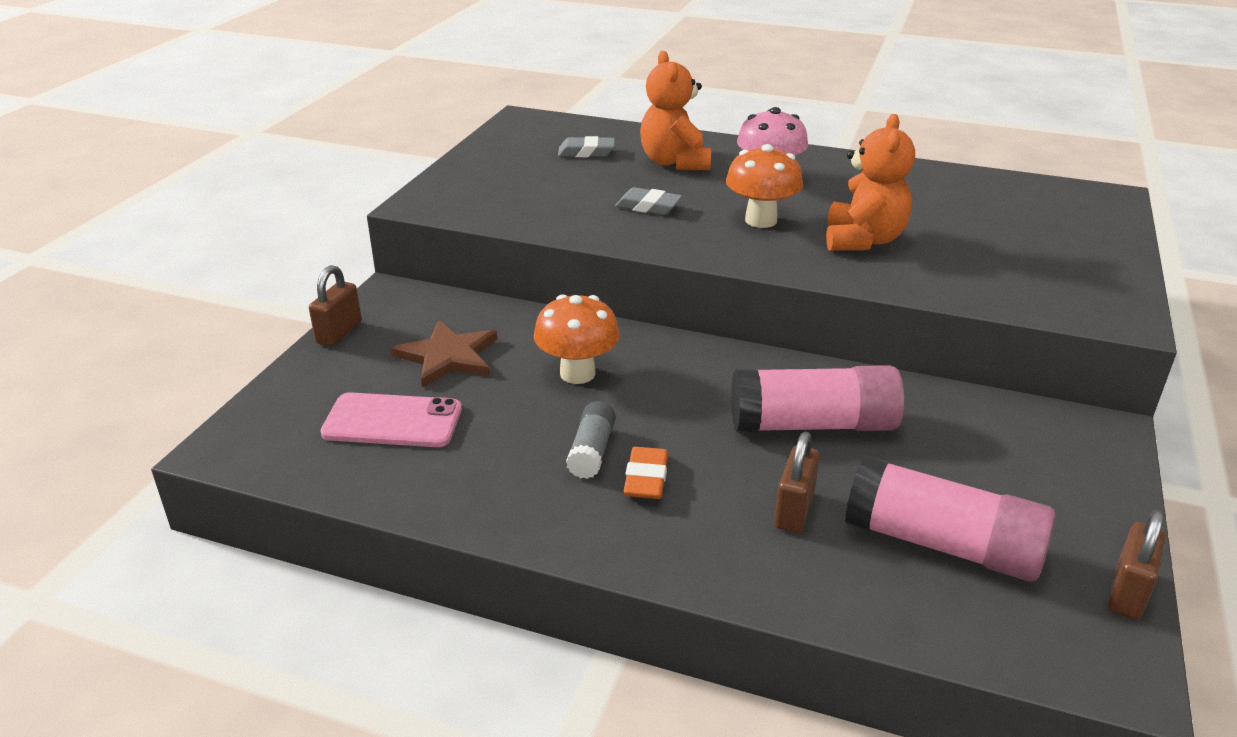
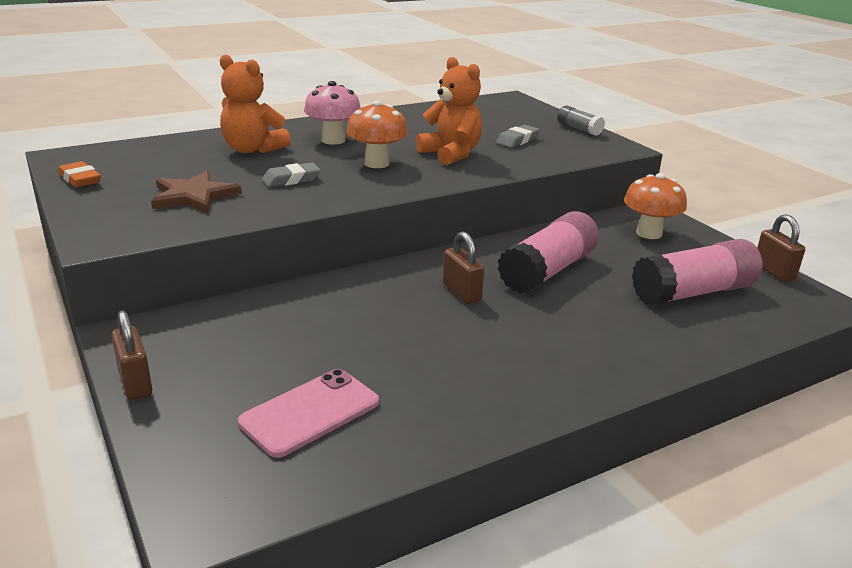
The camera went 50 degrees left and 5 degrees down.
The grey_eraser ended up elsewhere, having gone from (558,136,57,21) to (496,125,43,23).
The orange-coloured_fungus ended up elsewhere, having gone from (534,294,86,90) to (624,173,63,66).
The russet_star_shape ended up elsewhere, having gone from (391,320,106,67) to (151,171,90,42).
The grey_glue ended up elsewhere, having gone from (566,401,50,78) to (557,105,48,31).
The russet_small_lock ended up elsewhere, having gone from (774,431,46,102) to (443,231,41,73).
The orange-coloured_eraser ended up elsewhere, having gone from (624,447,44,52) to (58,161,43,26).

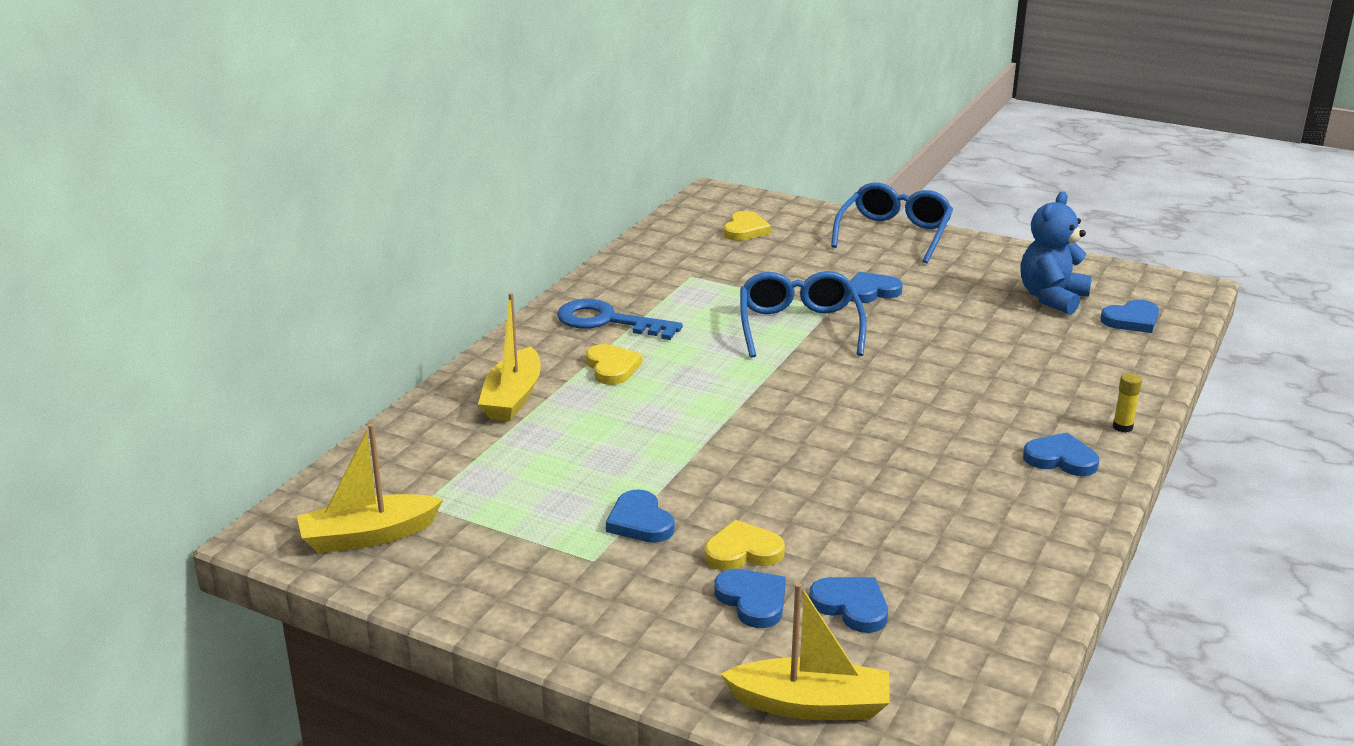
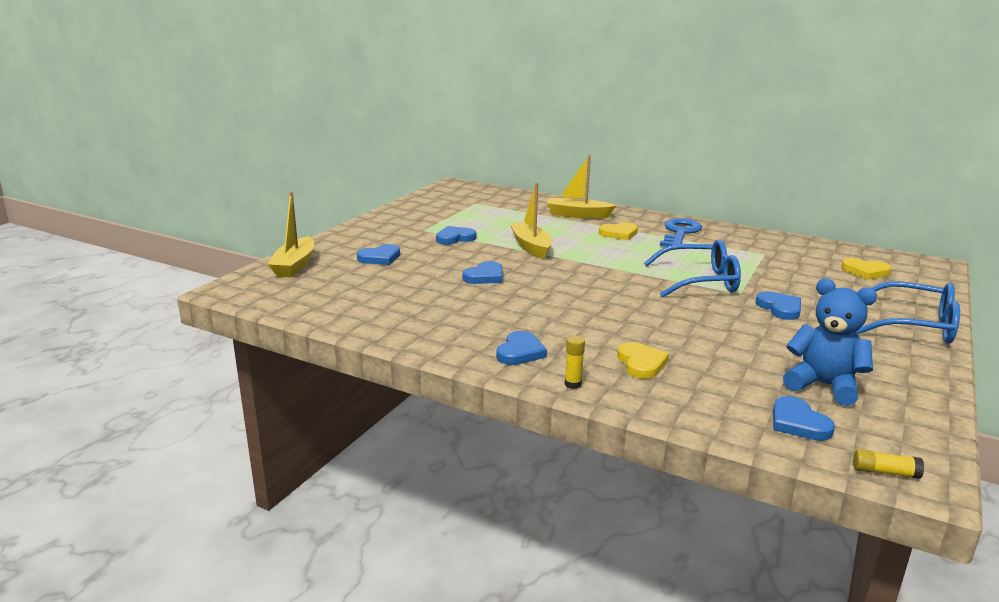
The camera went 90 degrees right and 5 degrees down.
The yellow_sailboat ended up elsewhere, having gone from (297,423,146,130) to (510,182,42,77).
The yellow_heart_shape ended up elsewhere, having gone from (705,520,80,50) to (617,342,52,37).
The royal_blue_heart_shape ended up elsewhere, having gone from (809,577,79,56) to (463,261,39,23).
The second view gained the yellow_glue at (853,449,71,30).

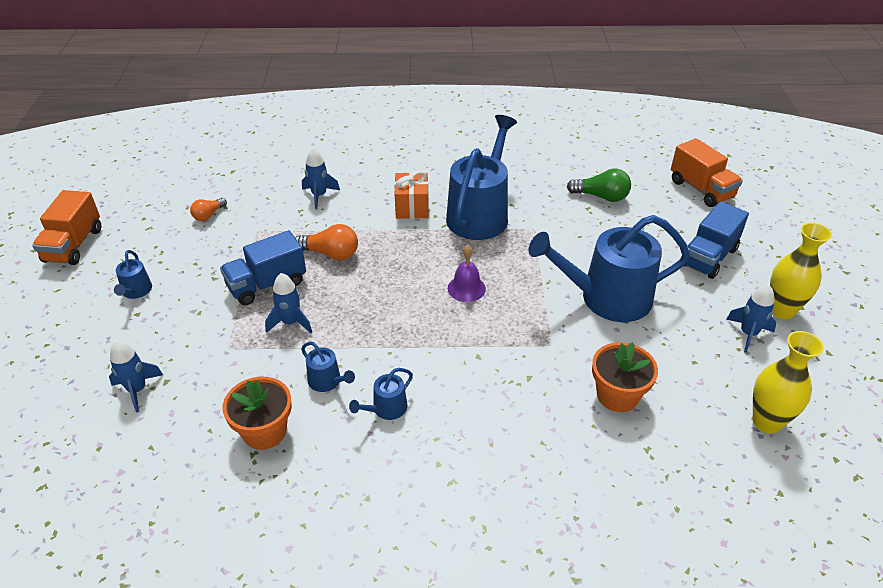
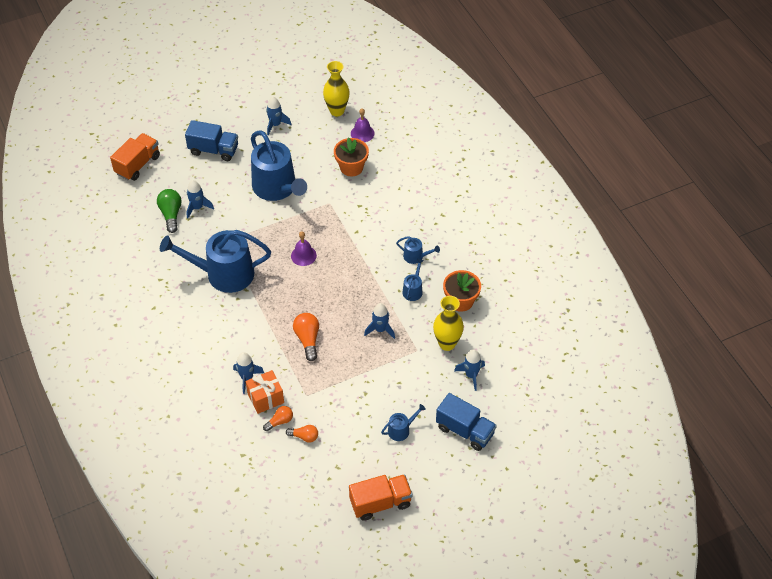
The camera went 115 degrees left and 10 degrees up.
The orange-coloured_wrapped_gift ended up elsewhere, having gone from (394,171,35,48) to (246,370,38,44).
The yellow_vase ended up elsewhere, having gone from (770,223,62,96) to (433,296,31,55).
The royal_blue_lorry ended up elsewhere, having gone from (220,230,86,75) to (436,393,61,58).
The second view gained the violet_school_bell at (351,108,24,34).
The second view gained the royal_blue_rocket at (186,180,28,38).
The second view gained the orange-coloured_bulb at (263,406,30,25).

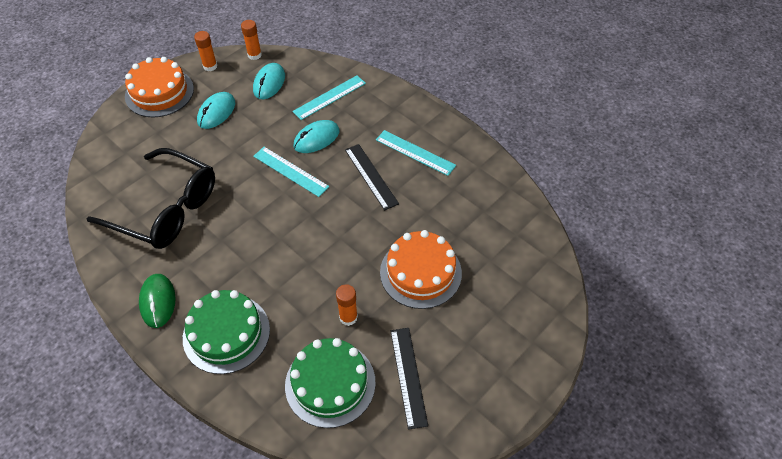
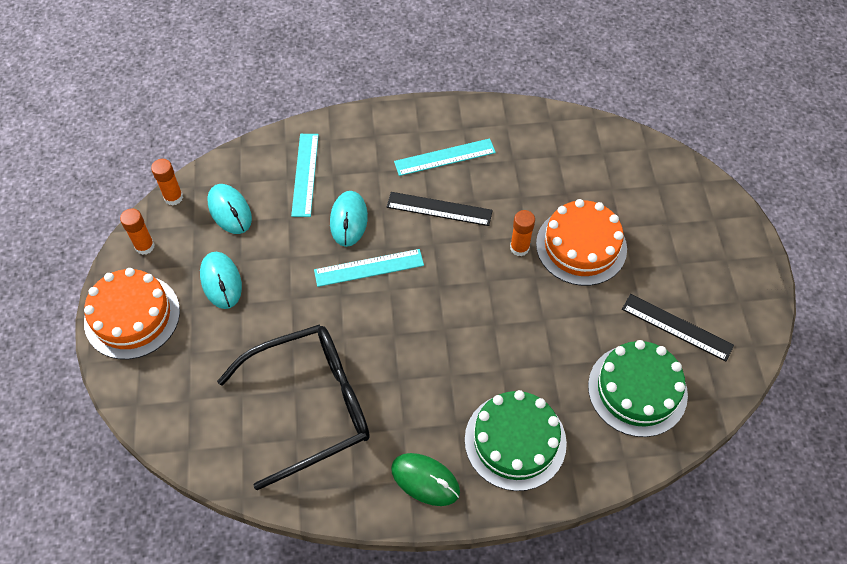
The camera went 50 degrees left and 5 degrees up.
The orange-coloured_glue ended up elsewhere, having gone from (336,284,22,42) to (510,210,25,46).

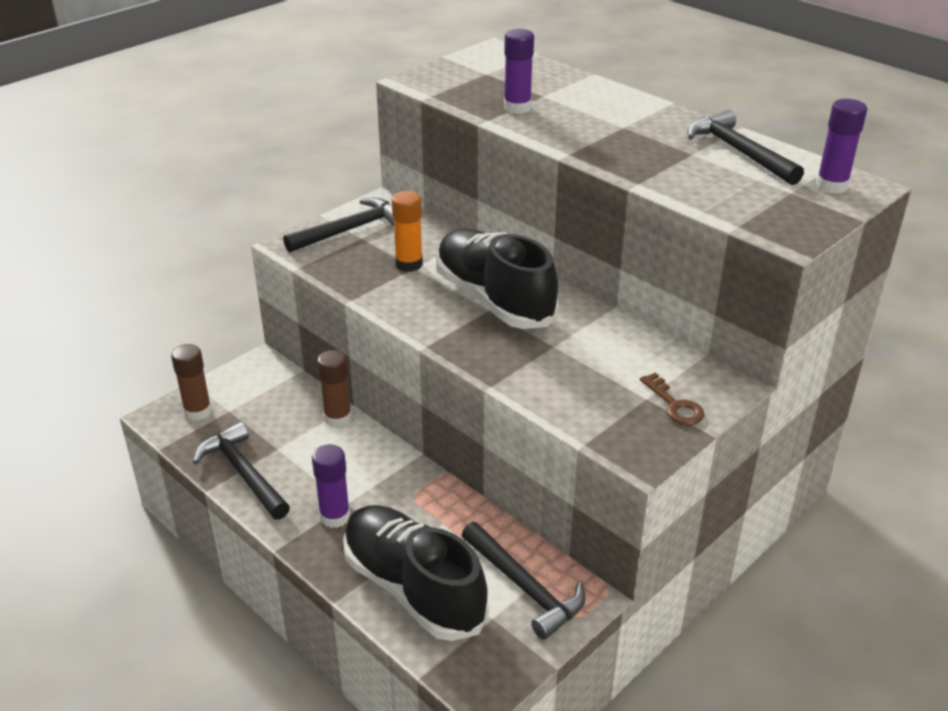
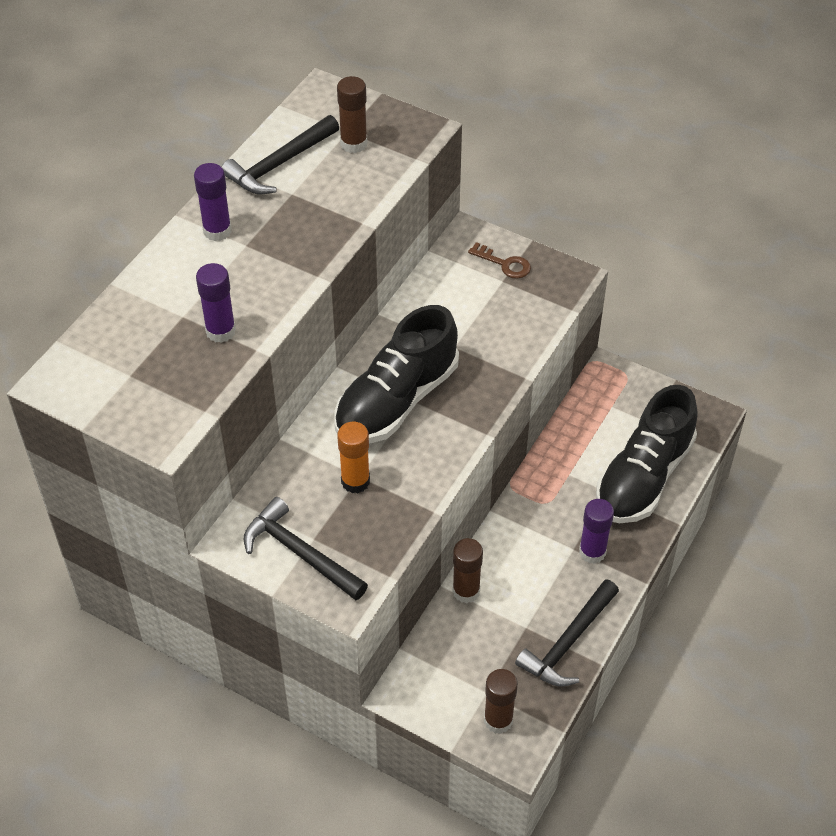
The camera went 105 degrees left and 15 degrees up.
The violet_glue ended up elsewhere, having gone from (816,99,51,95) to (194,163,37,78).
The russet_latchkey at (640,373,64,52) ended up facing another way, 75 degrees clockwise from before.
The second view lost the ebony_claw_hammer at (462,522,123,118).
The second view gained the russet_glue at (337,76,30,77).

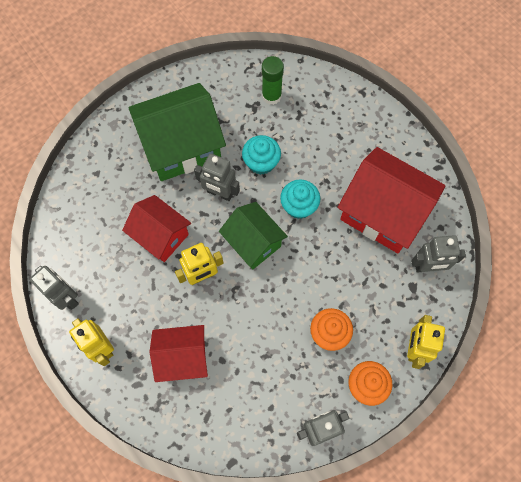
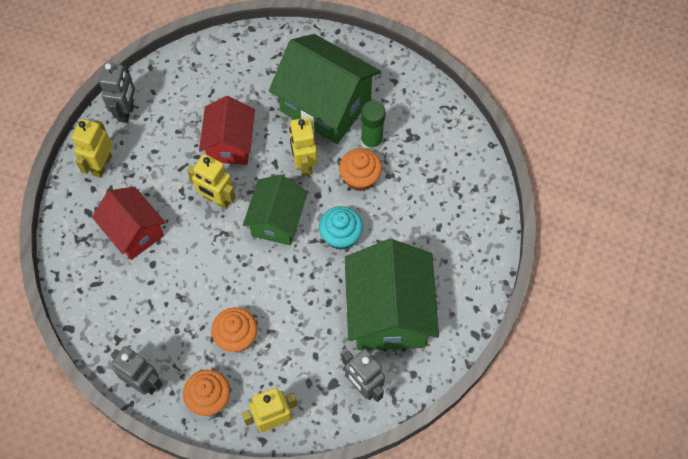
The camera went 55 degrees right and 5 degrees down.
The leaf-green_glue ended up elsewhere, having gone from (262,56,22,49) to (361,101,25,50).
What was the aqua_cupcake at (242,135,39,40) turned into the orange-coloured_cupcake at (339,148,43,43).
What was the red_toy_house at (337,147,108,106) turned into the leaf-green_toy_house at (345,239,94,111).
What was the grey_robot_figure at (194,153,46,48) turned into the yellow_robot_figure at (289,118,28,58).

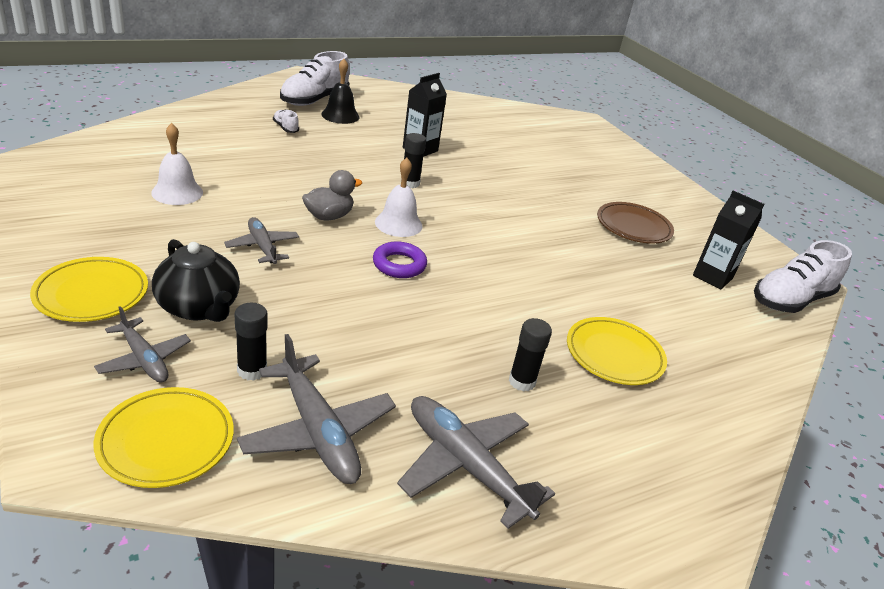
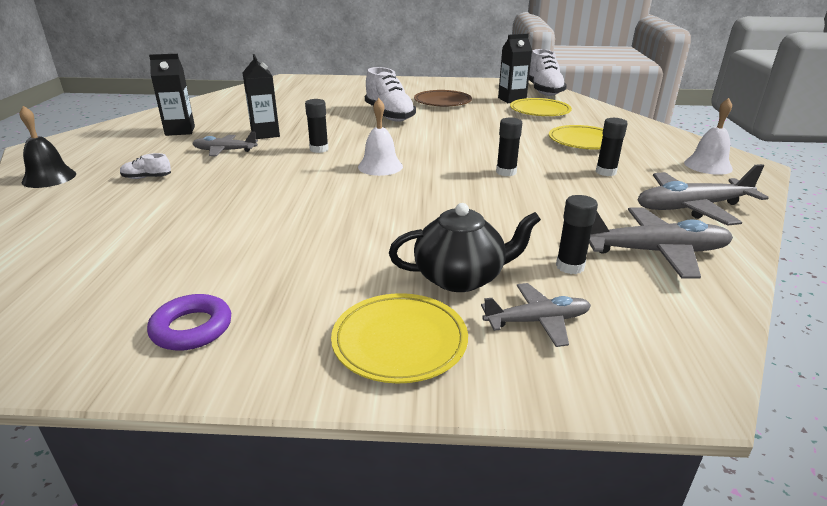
The camera went 55 degrees left and 5 degrees down.
The snow-white_lace-up_shoe ended up elsewhere, having gone from (280,51,70,55) to (365,67,51,55).
The ebony_school_bell ended up elsewhere, having gone from (321,59,39,65) to (20,106,56,82).
The snow-white_school_bell ended up elsewhere, having gone from (151,123,52,82) to (684,98,49,77).
The second view lost the grey_duck at (302,170,60,50).
The grey_aeroplane ended up elsewhere, having gone from (224,217,75,47) to (192,132,66,24).
The violet_hoop ended up elsewhere, having gone from (373,241,54,37) to (147,294,84,57).
The yellow_dinner_plate ended up elsewhere, having gone from (94,387,140,101) to (510,98,62,18).
The second view gained the ebony_carton at (149,54,46,82).
The second view gained the ebony_glue at (496,117,26,59).

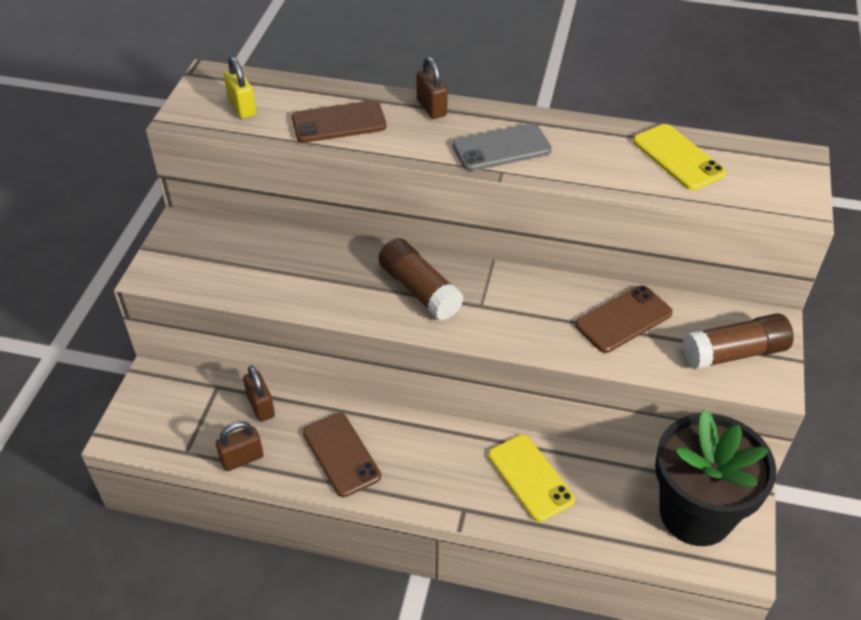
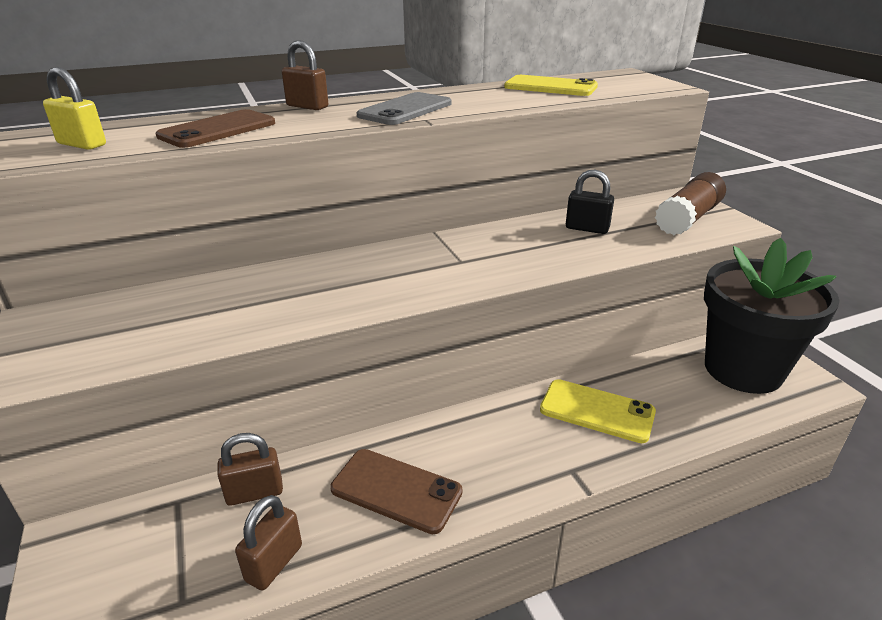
The camera went 35 degrees left and 15 degrees down.
The second view lost the russet_glue at (379,238,85,83).
Where the russet_mobile_phone stood at (575,285,98,68), the ebony_small_lock came to stand at (566,170,48,64).
The russet_small_lock at (243,365,32,57) ended up facing another way, 45 degrees counterclockwise from before.

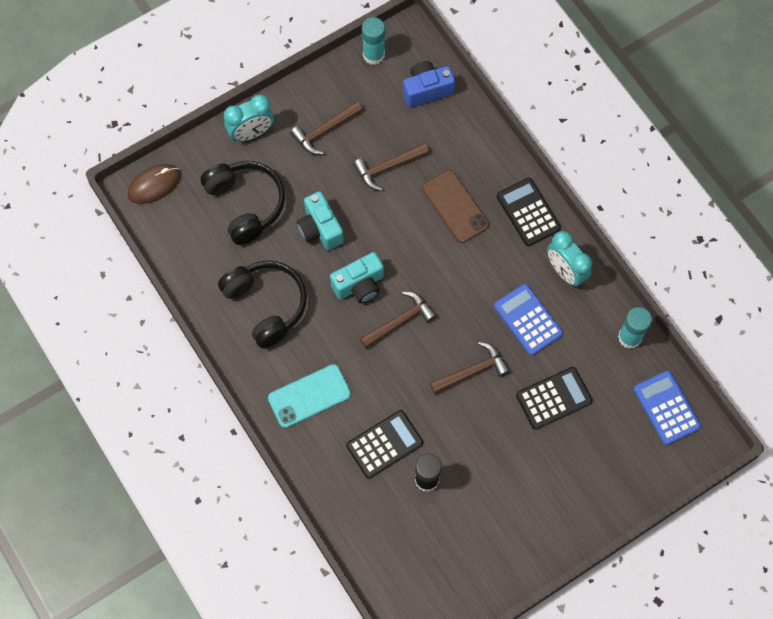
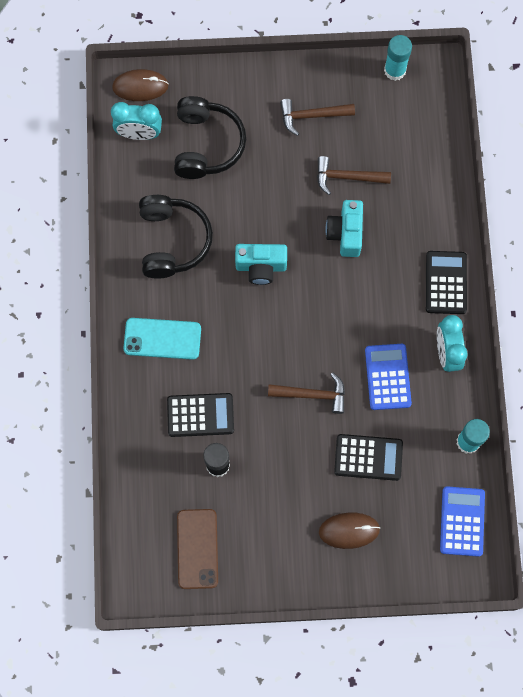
The camera went 30 degrees right and 5 degrees up.
The second view lost the royal_blue_camera at (403,61,52,46).
The aqua_alarm_clock ended up elsewhere, having gone from (224,94,50,47) to (111,102,51,38).
The russet_mobile_phone ended up elsewhere, having gone from (422,170,67,73) to (177,509,41,80).
The aqua_camera ended up elsewhere, having gone from (297,191,47,59) to (326,200,37,57).
The second view lost the russet_claw_hammer at (360,291,77,58).
The second view gained the russet_computer_mouse at (319,513,61,36).

